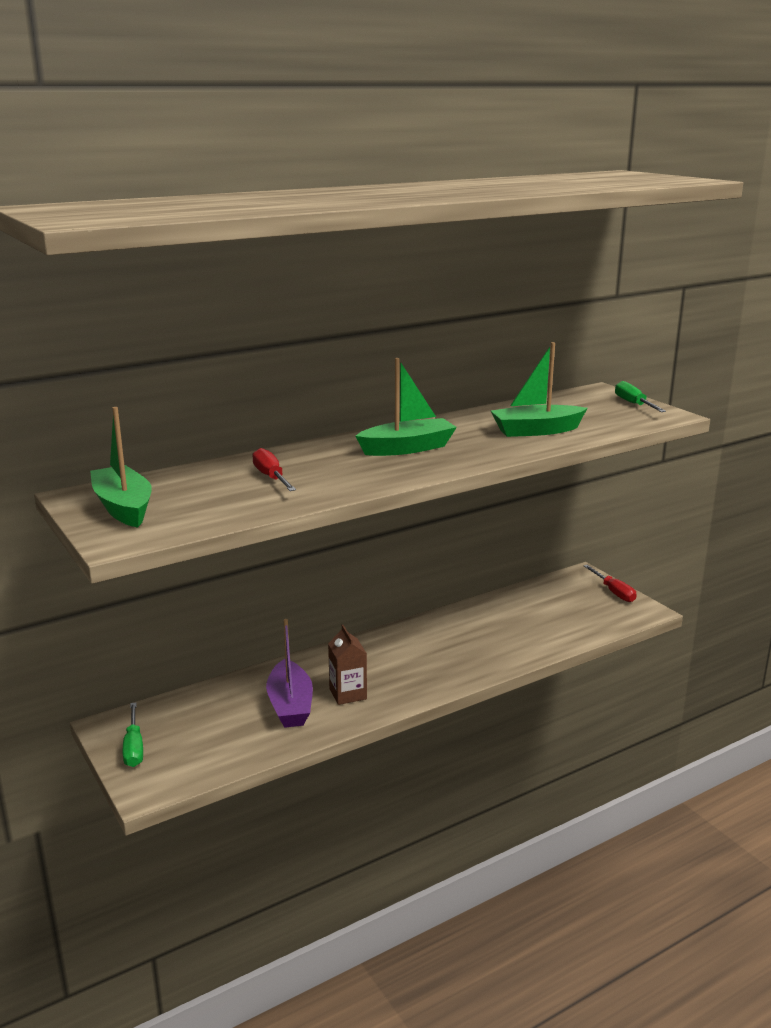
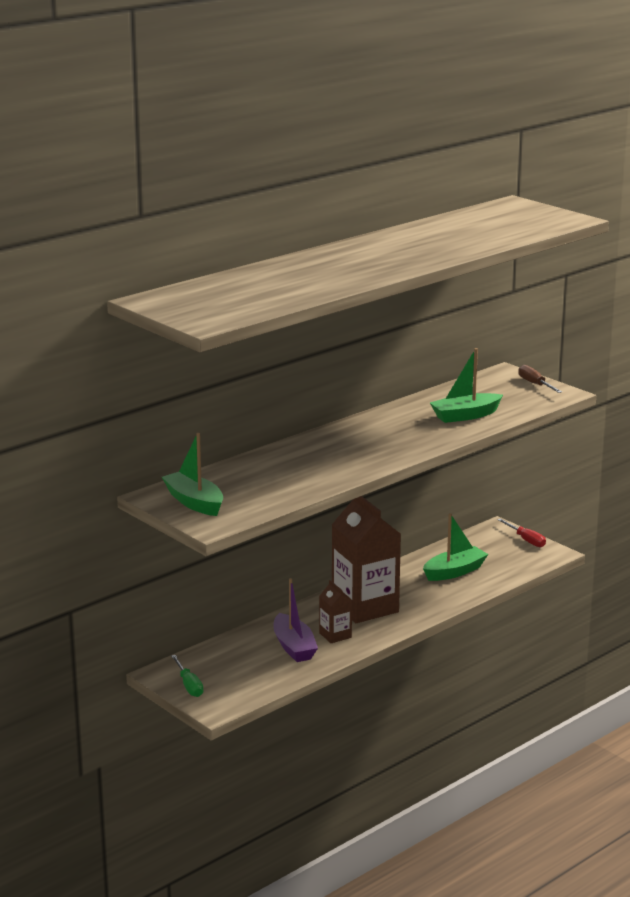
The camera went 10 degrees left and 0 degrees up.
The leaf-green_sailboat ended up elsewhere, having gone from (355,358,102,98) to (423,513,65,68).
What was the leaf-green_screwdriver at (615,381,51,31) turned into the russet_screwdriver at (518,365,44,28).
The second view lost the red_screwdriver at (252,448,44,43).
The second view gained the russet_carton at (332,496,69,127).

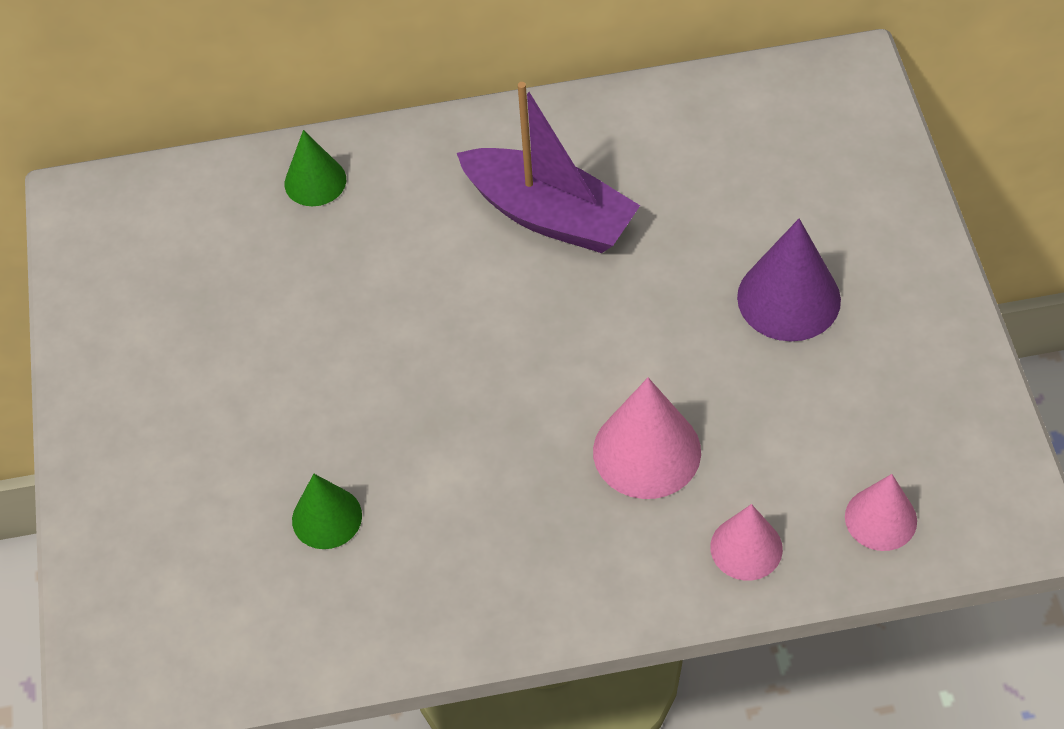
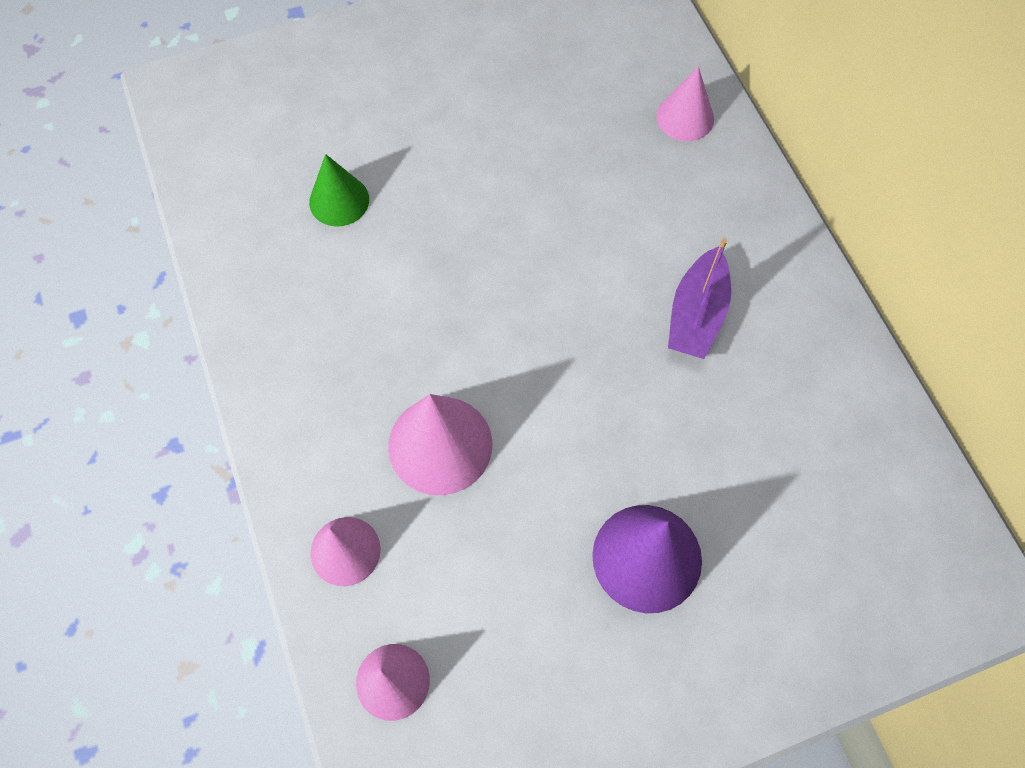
The camera went 75 degrees right and 10 degrees up.
The size of the violet_sailboat at (457,82,183,171) changed by a factor of 0.65.
What was the leaf-green_solid_cone at (285,130,61,76) turned into the pink_solid_cone at (656,67,58,74).

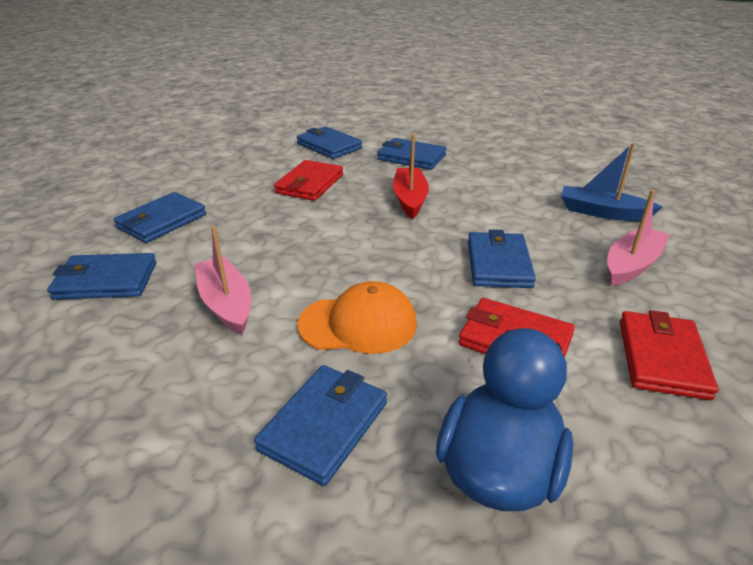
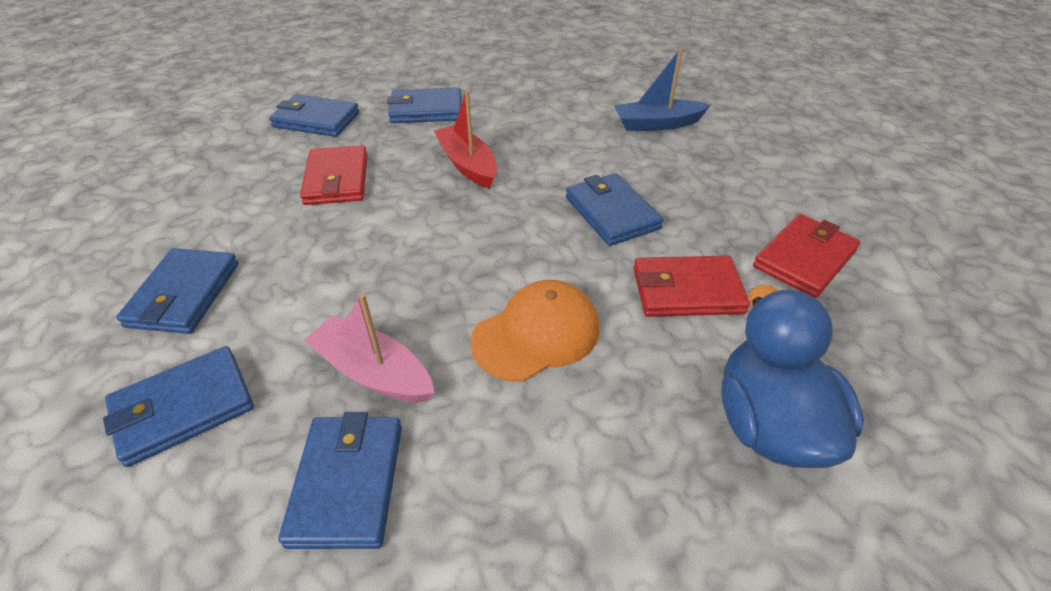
The camera went 30 degrees left and 10 degrees up.
The second view lost the pink_sailboat at (607,190,63,96).
The red_card_wallet at (620,310,98,90) ended up facing another way, 60 degrees clockwise from before.
The royal_blue_card_wallet ended up elsewhere, having gone from (254,365,133,121) to (278,412,124,137).

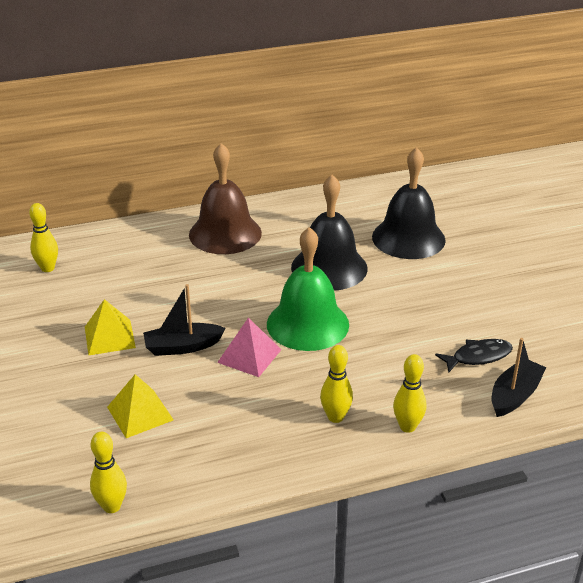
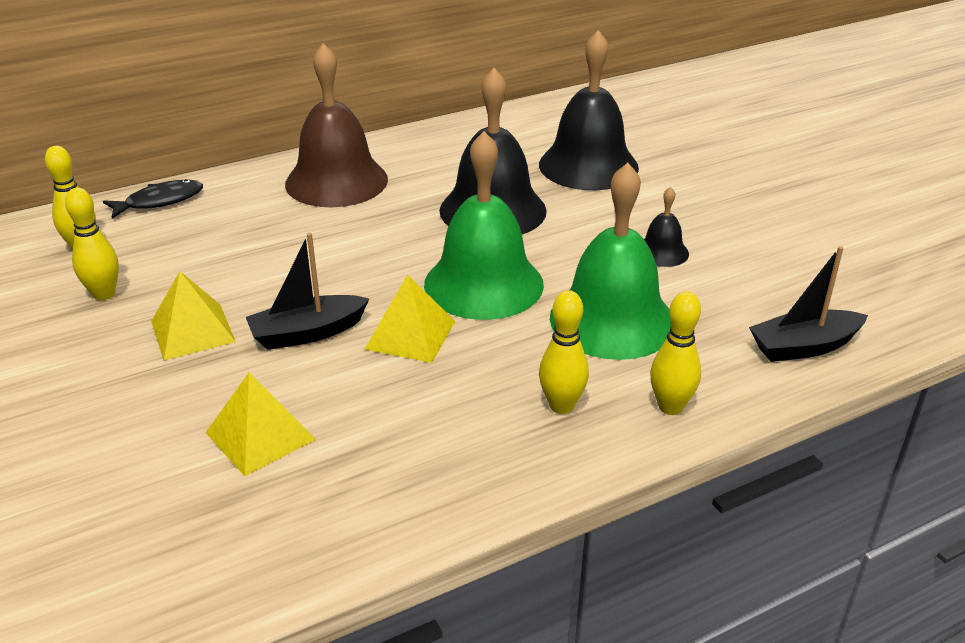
The camera went 10 degrees left and 0 degrees up.
What was the pink_pyramid_shape at (217,318,65,59) turned into the yellow_pyramid_shape at (365,274,90,89).
The ebony_sailboat at (492,338,54,79) ended up facing another way, 135 degrees counterclockwise from before.
The ebony_toy_fish ended up elsewhere, having gone from (435,339,78,34) to (103,179,100,40).
The yellow_bowling_pin ended up elsewhere, having gone from (90,432,37,81) to (65,188,54,112).
The second view gained the leaf-green_school_bell at (550,163,121,197).
The second view gained the ebony_school_bell at (644,187,45,80).

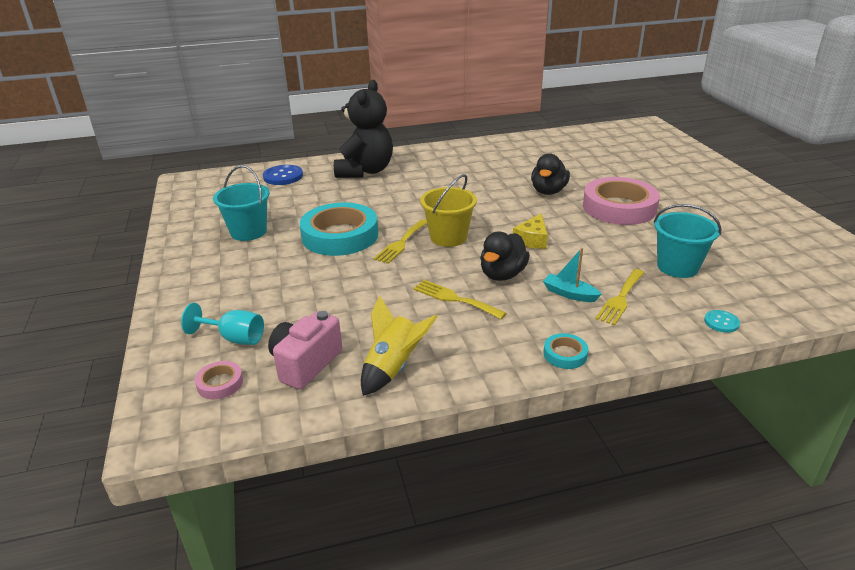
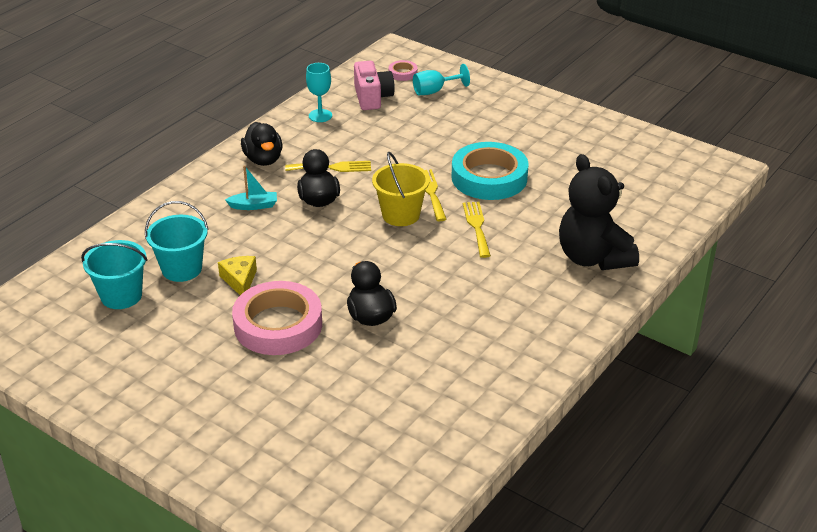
The camera went 140 degrees right and 5 degrees up.
The aqua_bucket ended up elsewhere, having gone from (213,165,57,76) to (81,240,67,69).
The second view lost the royal_blue_sewing_button at (263,165,40,20).
The yellow_cheese ended up elsewhere, having gone from (513,213,35,36) to (218,256,39,39).
The yellow_fork ended up elsewhere, having gone from (595,269,49,57) to (463,202,28,56).
Where the yellow_rocket stood at (361,295,77,101), the aqua_wine_glass came to stand at (306,63,26,59).
The second view lost the aqua_sewing_button at (704,310,36,23).
The second view lost the aqua_sticky_tape at (544,333,44,36).
The second view gained the ebony_duck at (241,122,41,44).

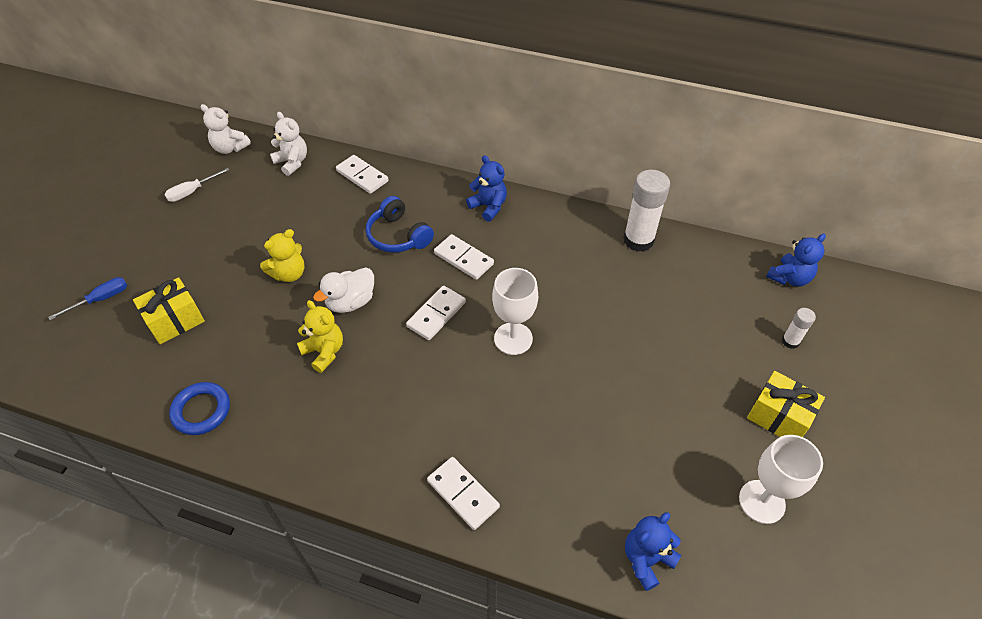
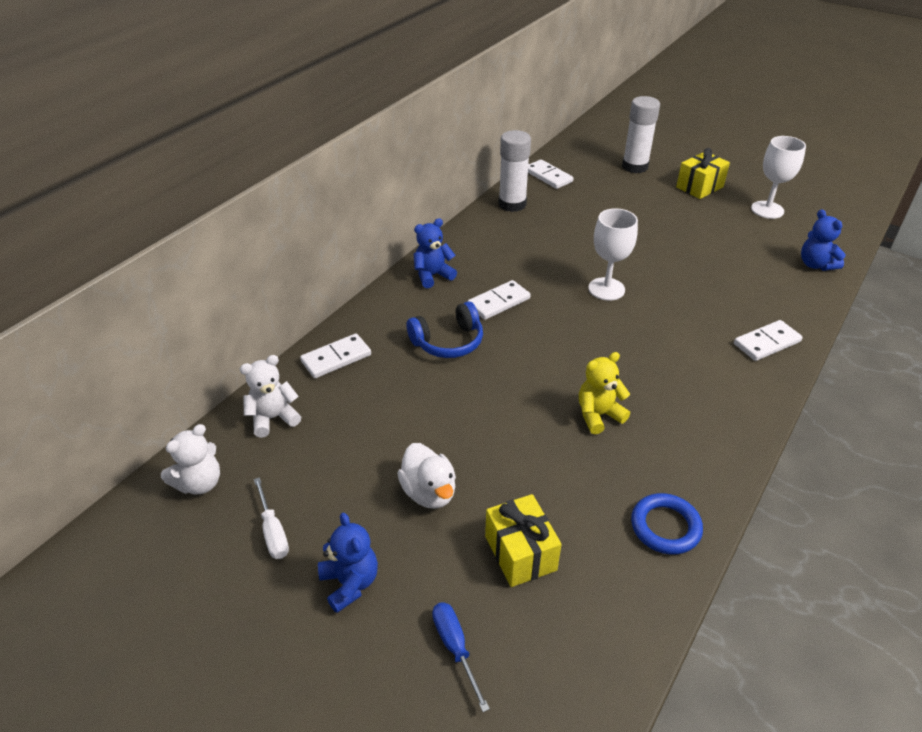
The camera went 75 degrees left and 10 degrees down.
The second view lost the yellow_teddy_bear at (260,229,45,53).
The royal_blue_teddy_bear ended up elsewhere, having gone from (766,233,60,53) to (318,513,60,100).
The snow-white_duck ended up elsewhere, having gone from (313,267,61,46) to (397,443,59,66).
The snow-white_domino_tile ended up elsewhere, having gone from (406,286,60,54) to (528,159,45,30).
The size of the snow-white_glue at (782,308,34,41) changed by a factor of 1.98.

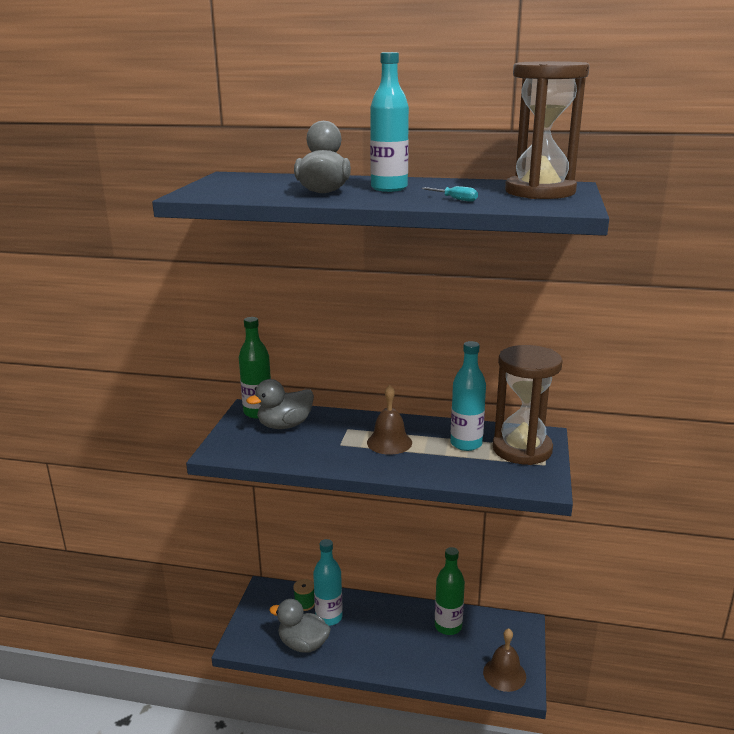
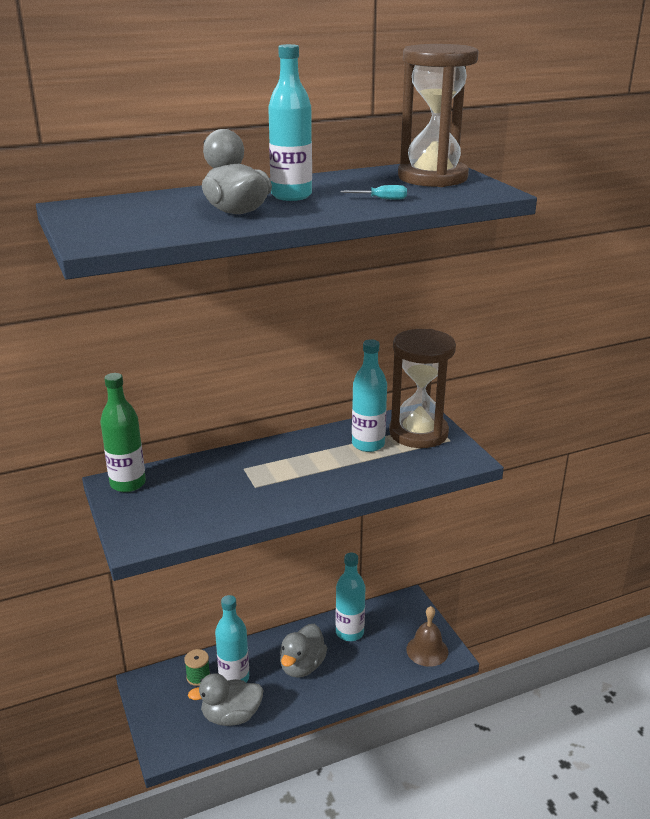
The camera went 35 degrees left and 5 degrees up.
The grey_duck ended up elsewhere, having gone from (246,379,68,50) to (280,624,47,54).
The second view lost the russet_school_bell at (367,385,45,70).
What was the leaf-green_bottle at (435,547,30,88) turned into the aqua_bottle at (336,553,29,88).

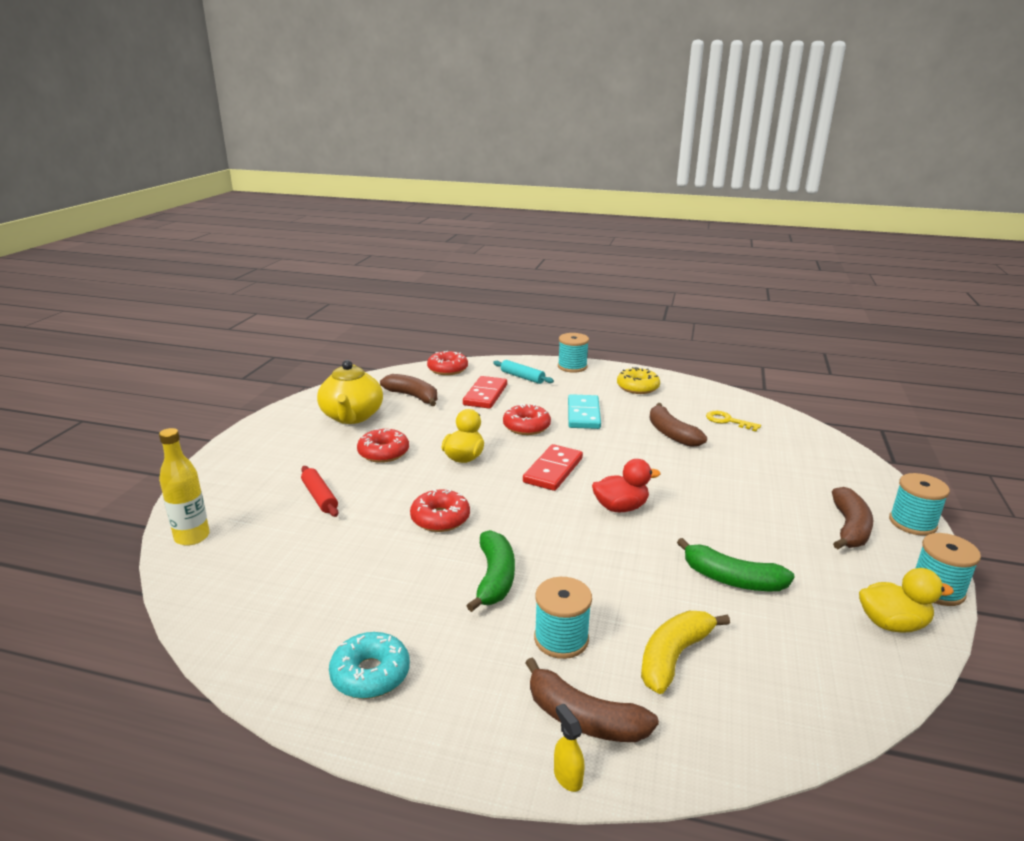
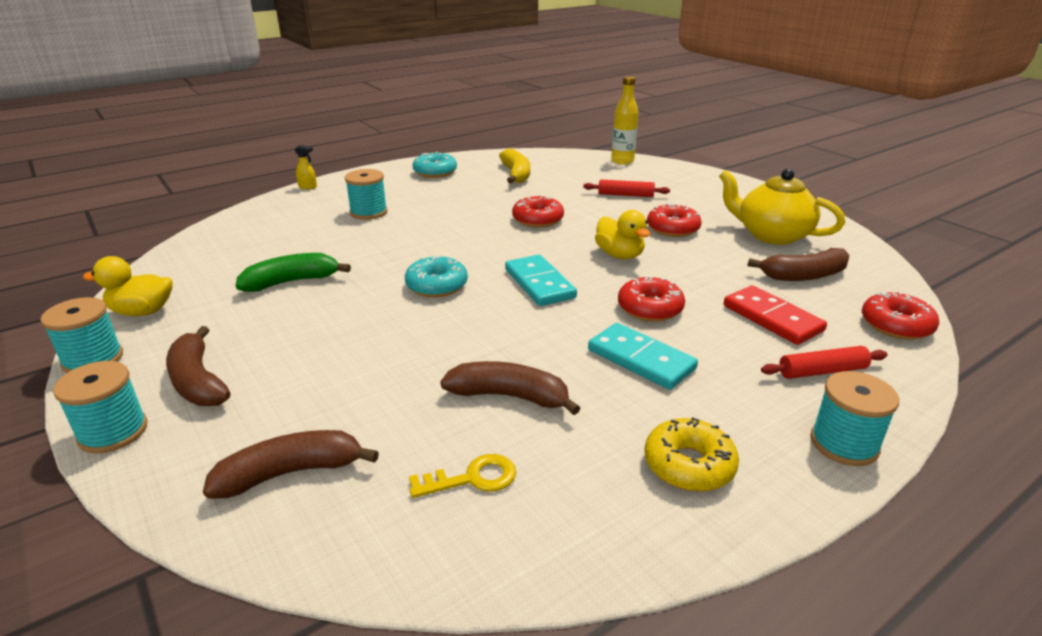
The camera went 130 degrees right and 5 degrees up.
What was the aqua_pastry_roller at (493,360,61,24) turned into the red_pastry_roller at (761,346,127,33).
What was the red_domino_tile at (523,444,60,47) turned into the aqua_domino_tile at (505,255,72,51).
Where the red_duck stood at (592,459,68,53), the aqua_glazed_donut came to stand at (405,256,63,41).
The second view lost the leaf-green_toy_banana at (466,530,49,82).
The yellow_duck at (859,568,95,65) ended up facing another way, 45 degrees clockwise from before.
The yellow_toy_banana ended up elsewhere, having gone from (641,611,89,83) to (499,148,31,35).
The russet_toy_banana ended up elsewhere, having gone from (526,657,133,85) to (203,430,176,69).

